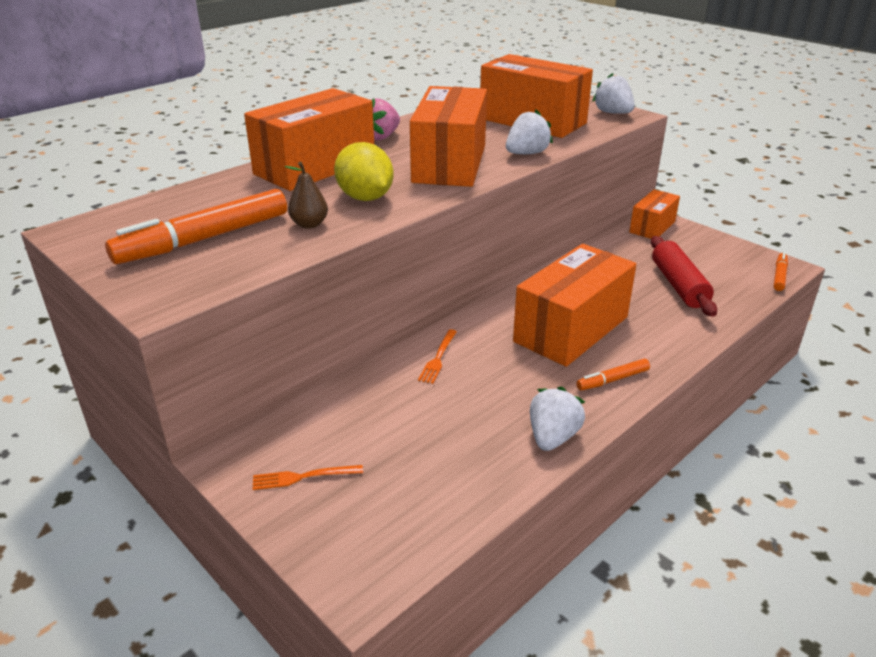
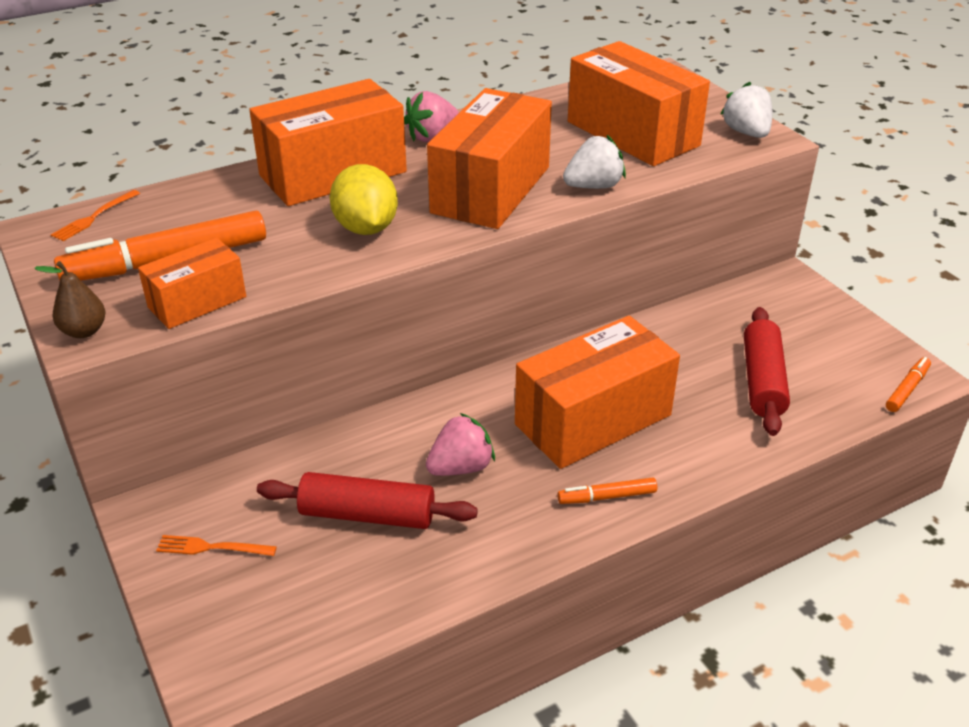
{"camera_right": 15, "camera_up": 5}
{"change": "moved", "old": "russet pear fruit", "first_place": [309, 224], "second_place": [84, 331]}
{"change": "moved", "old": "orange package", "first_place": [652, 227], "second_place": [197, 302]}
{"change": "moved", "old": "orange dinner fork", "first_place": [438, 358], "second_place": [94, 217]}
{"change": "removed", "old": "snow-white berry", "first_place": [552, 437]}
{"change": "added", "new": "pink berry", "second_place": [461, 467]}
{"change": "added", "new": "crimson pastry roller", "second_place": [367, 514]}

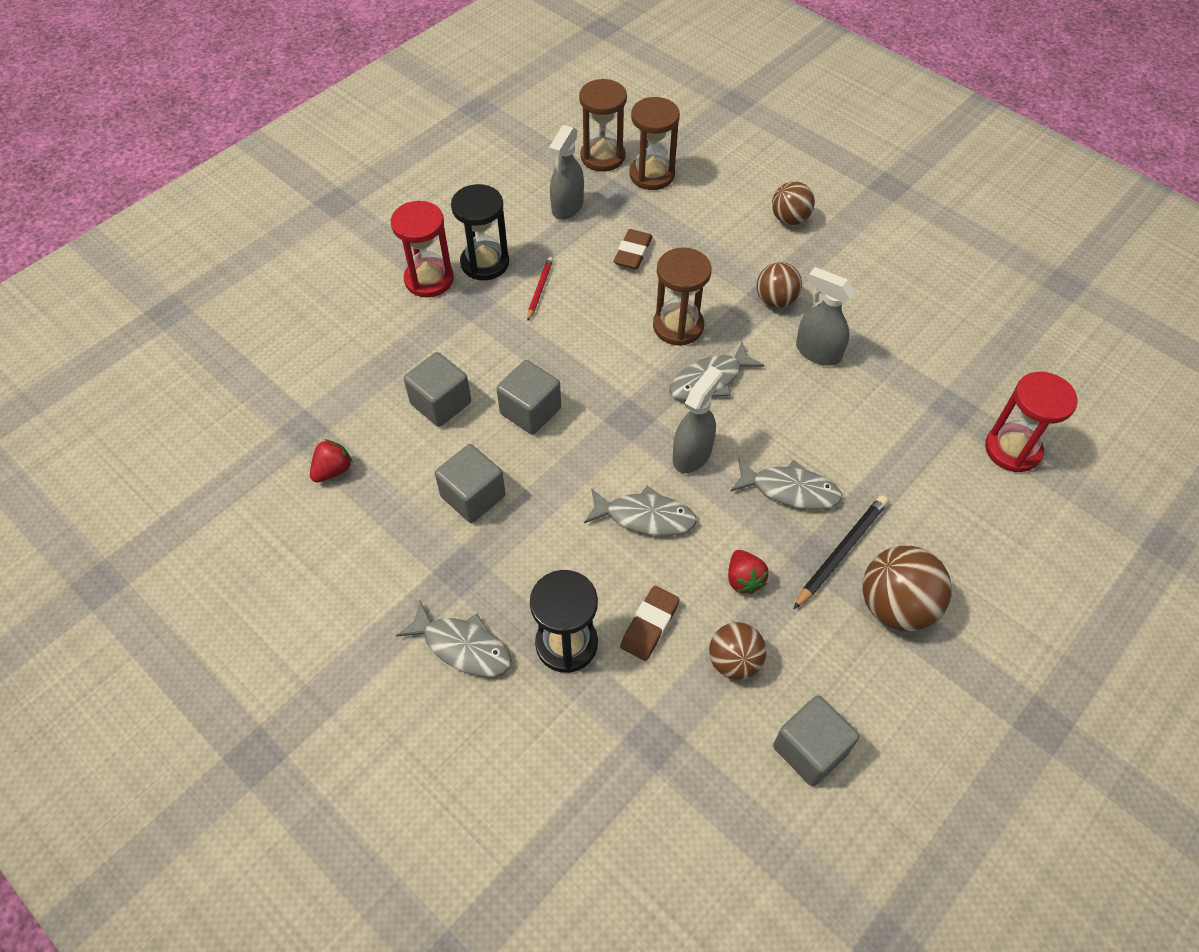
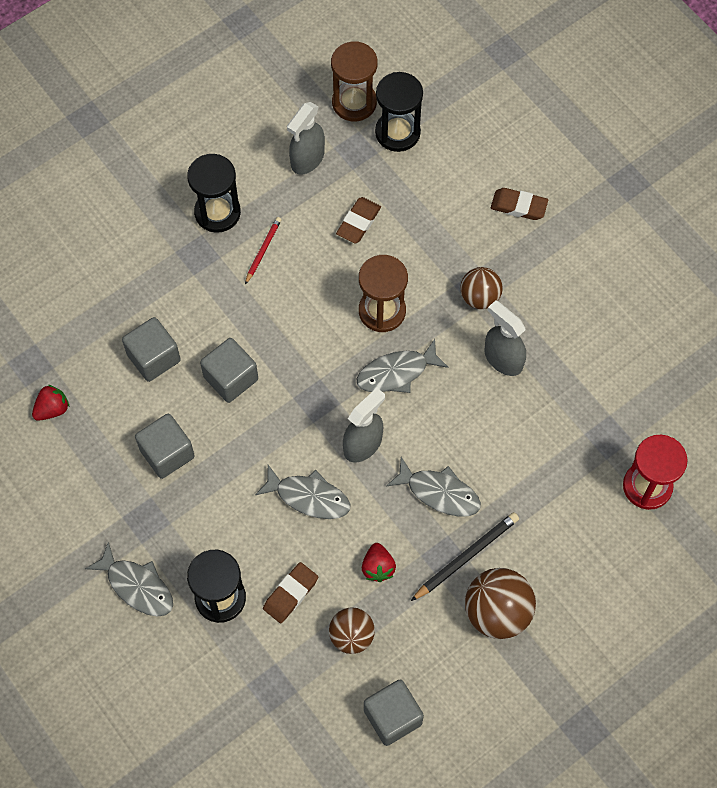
{"camera_right": 10, "camera_up": 10}
{"change": "recoloured", "old": "russet sandglass", "new": "black sandglass", "first_place": [652, 175], "second_place": [397, 132]}
{"change": "replaced", "old": "russet sphere", "new": "russet eraser", "first_place": [789, 219], "second_place": [518, 206]}
{"change": "removed", "old": "crimson sandglass", "first_place": [429, 279]}

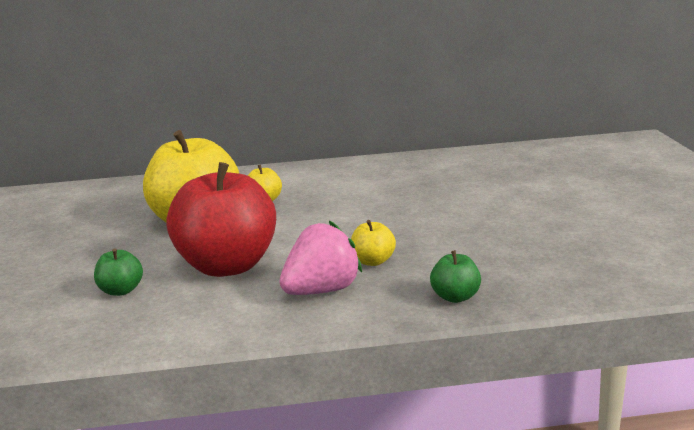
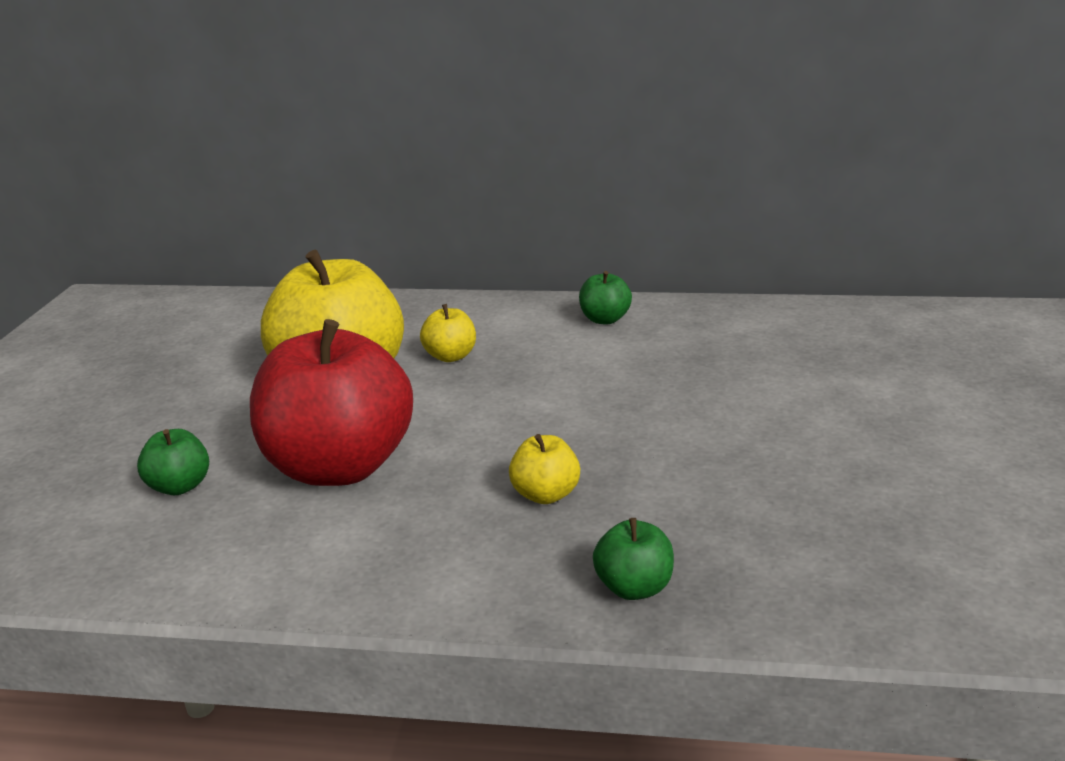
{"camera_right": 15, "camera_up": 5}
{"change": "removed", "old": "pink berry", "first_place": [322, 291]}
{"change": "added", "new": "emerald toy apple", "second_place": [605, 319]}

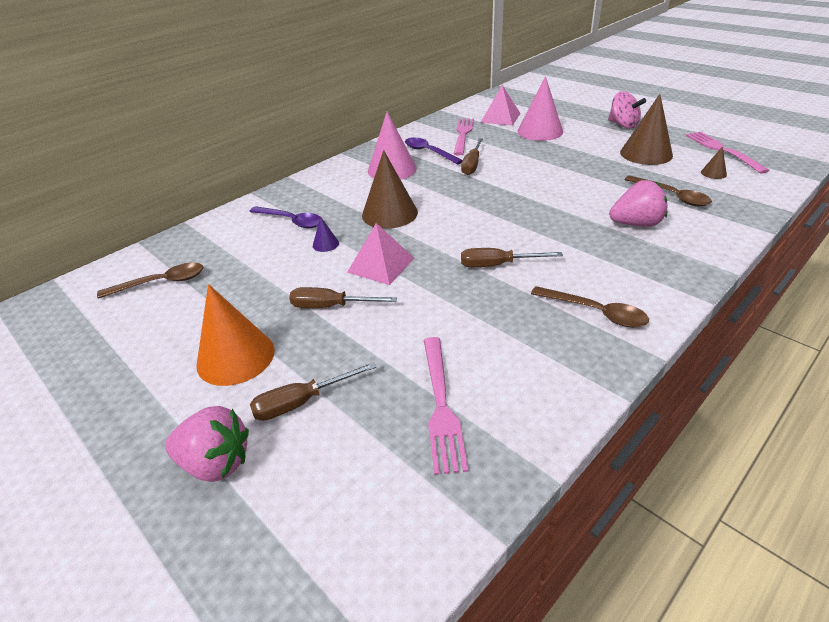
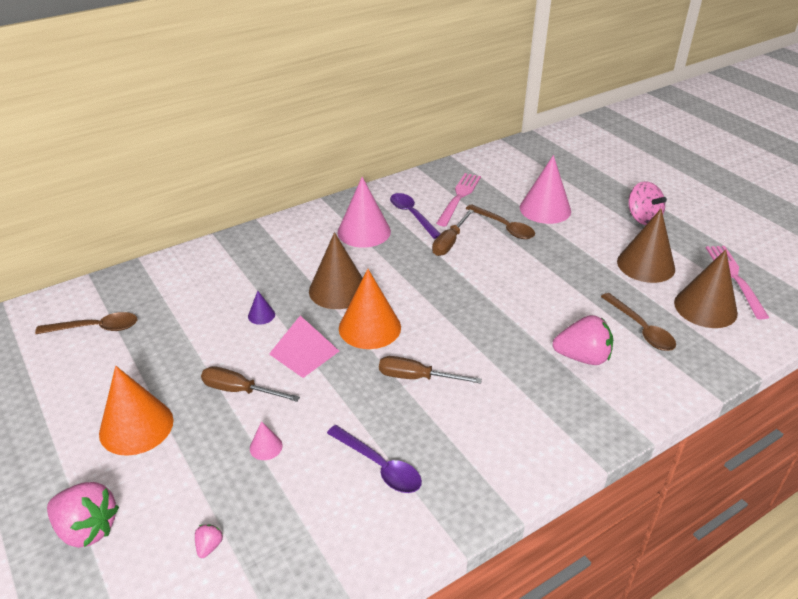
{"camera_right": 10, "camera_up": 0}
{"change": "removed", "old": "pink solid pyramid", "first_place": [500, 118]}
{"change": "resized", "old": "russet solid cone", "first_place": [713, 173], "second_place": [705, 307], "factor": 2.26}
{"change": "moved", "old": "royal purple teaspoon", "first_place": [291, 221], "second_place": [380, 466]}
{"change": "moved", "old": "russet teaspoon", "first_place": [596, 312], "second_place": [504, 227]}
{"change": "removed", "old": "pink dinner fork", "first_place": [441, 405]}
{"change": "removed", "old": "russet flat screwdriver", "first_place": [301, 402]}
{"change": "added", "new": "orange solid cone", "second_place": [369, 327]}
{"change": "added", "new": "pink solid cone", "second_place": [266, 447]}
{"change": "added", "new": "pink berry", "second_place": [209, 546]}

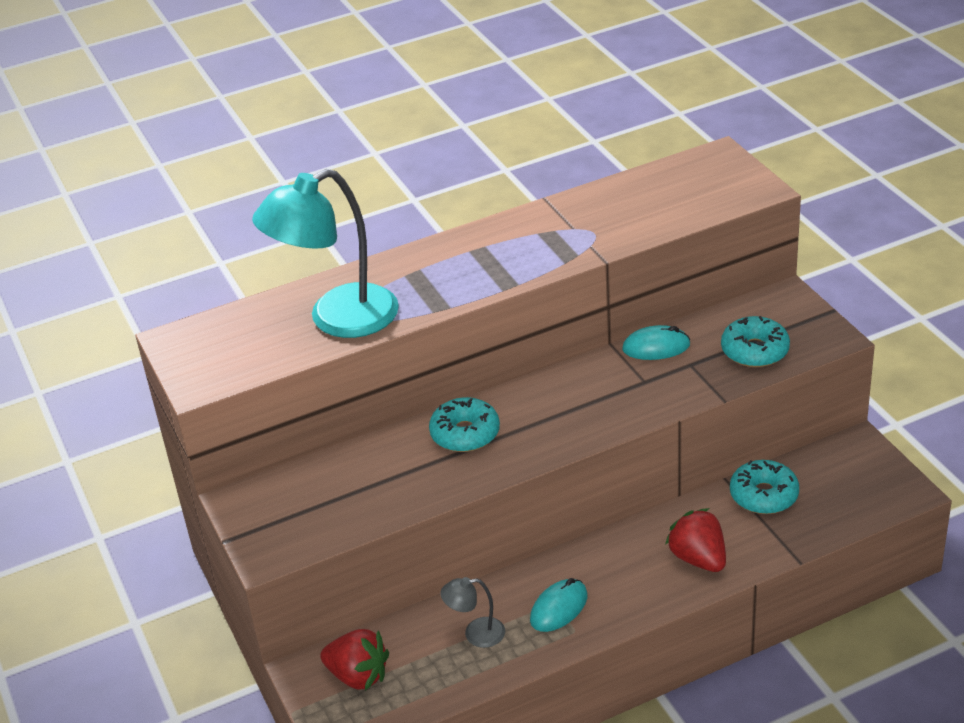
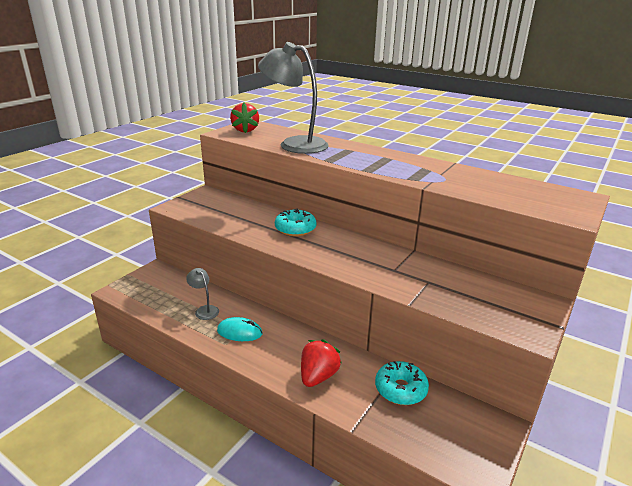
{"camera_right": 55, "camera_up": -10}
{"change": "recoloured", "old": "turquoise desk lamp", "new": "grey desk lamp", "first_place": [337, 319], "second_place": [294, 144]}
{"change": "removed", "old": "turquoise glazed donut", "first_place": [754, 351]}
{"change": "removed", "old": "turquoise computer mouse", "first_place": [656, 347]}
{"change": "moved", "old": "crimson berry", "first_place": [358, 676], "second_place": [245, 130]}

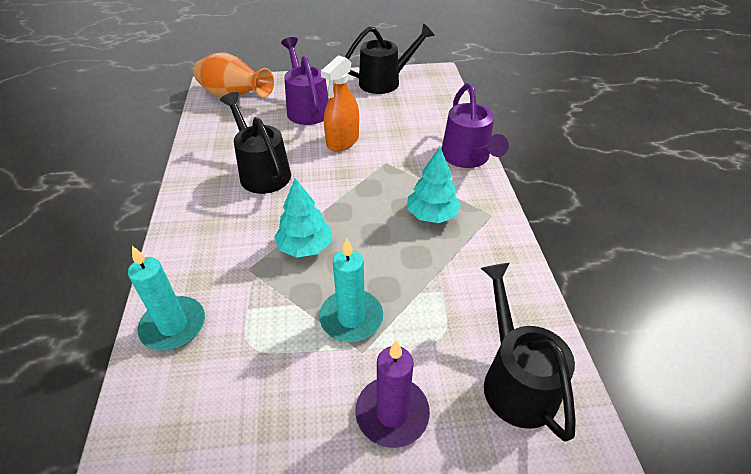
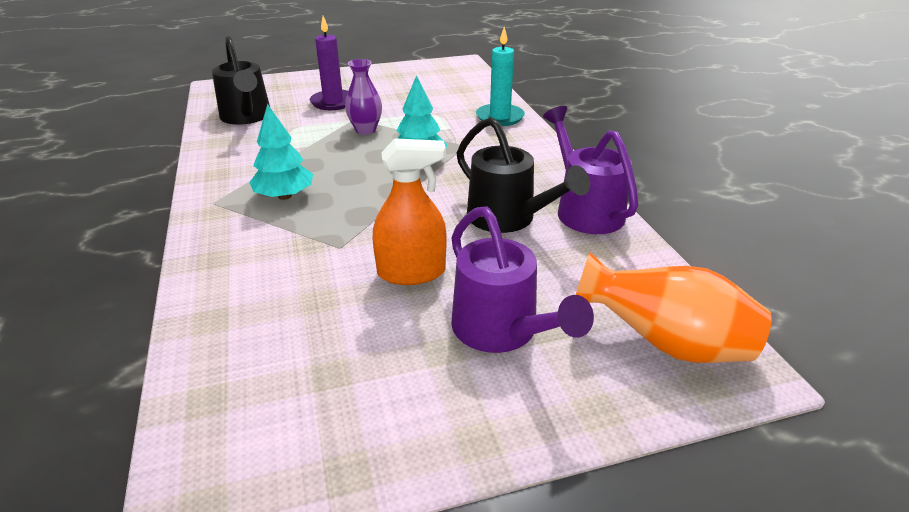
{"camera_right": 170, "camera_up": -10}
{"change": "removed", "old": "black sprinkling can", "first_place": [385, 82]}
{"change": "turned", "old": "orange spray bottle", "first_place": [343, 141], "second_place": [411, 272], "degrees": 60}
{"change": "moved", "old": "royal purple sprinkling can", "first_place": [468, 158], "second_place": [584, 209]}
{"change": "replaced", "old": "turquoise candle", "new": "royal purple flower vase", "first_place": [351, 318], "second_place": [365, 130]}

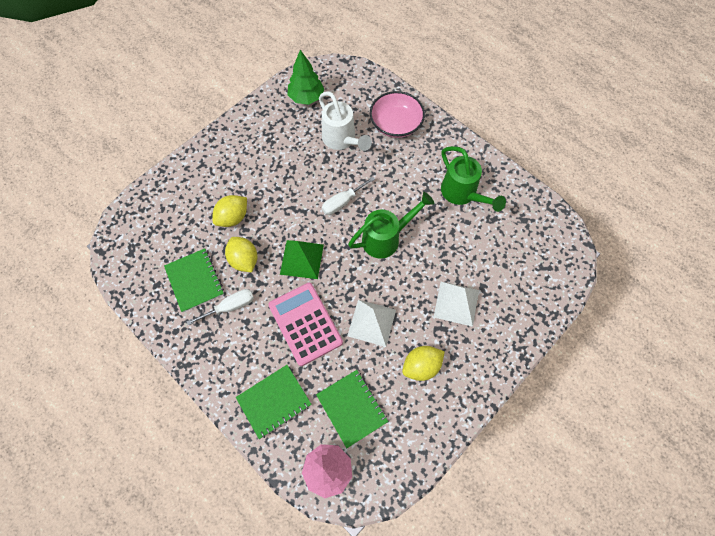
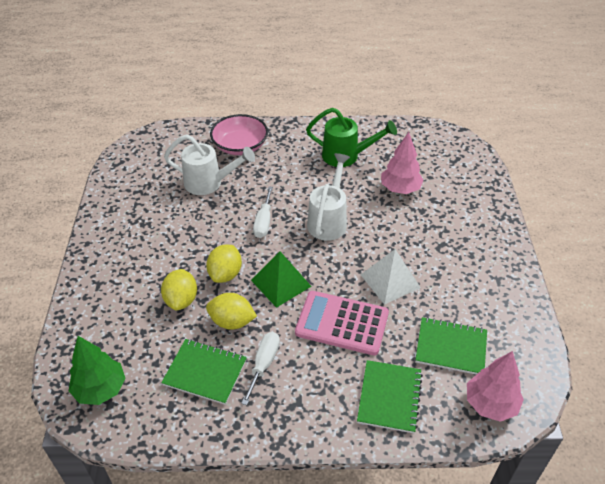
{"camera_right": -45, "camera_up": -20}
{"change": "moved", "old": "emerald tree", "first_place": [306, 97], "second_place": [100, 389]}
{"change": "recoloured", "old": "emerald sprinkling can", "new": "snow-white sprinkling can", "first_place": [386, 238], "second_place": [328, 220]}
{"change": "removed", "old": "snow-white solid pyramid", "first_place": [456, 303]}
{"change": "moved", "old": "bright yellow citrus fruit", "first_place": [421, 366], "second_place": [225, 274]}
{"change": "added", "new": "pink tree", "second_place": [400, 189]}

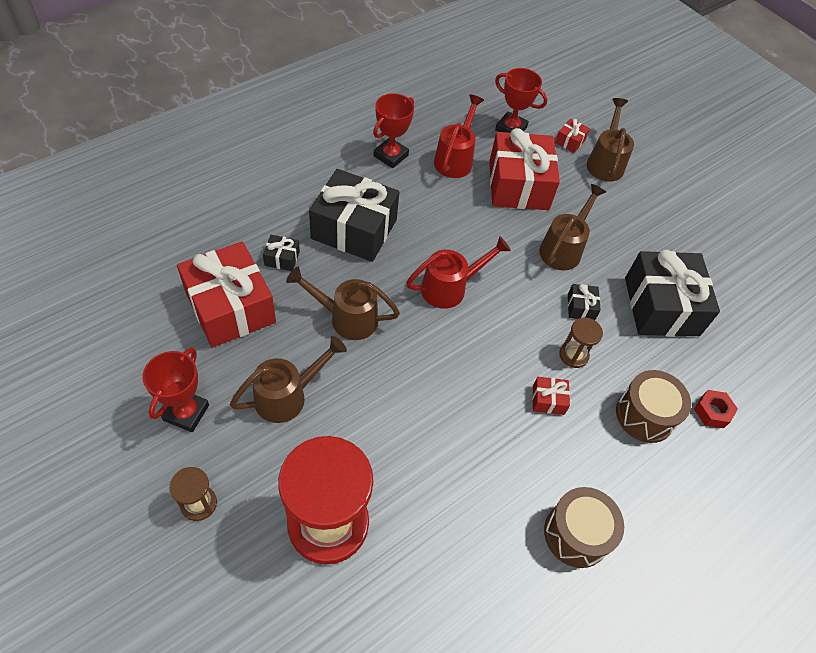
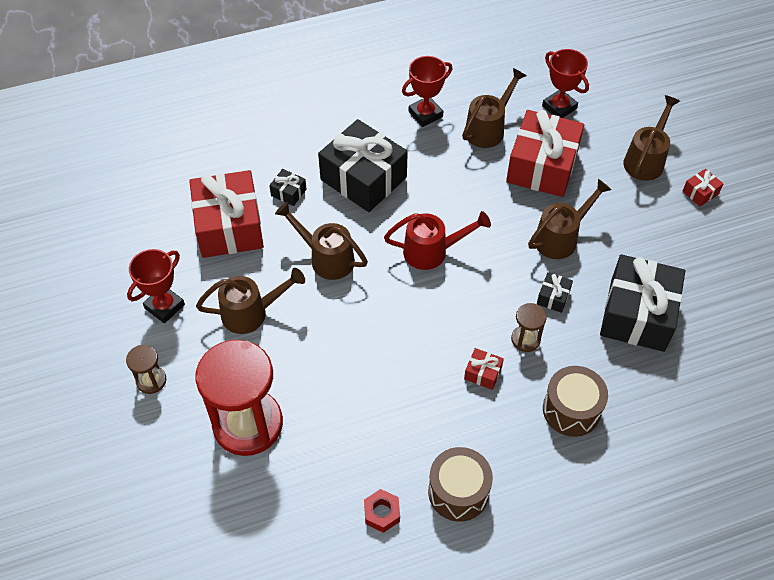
{"camera_right": 25, "camera_up": 0}
{"change": "recoloured", "old": "crimson sprinkling can", "new": "russet sprinkling can", "first_place": [455, 159], "second_place": [488, 129]}
{"change": "moved", "old": "crimson gift", "first_place": [570, 141], "second_place": [700, 193]}
{"change": "moved", "old": "crimson hexagon nut", "first_place": [712, 412], "second_place": [381, 513]}

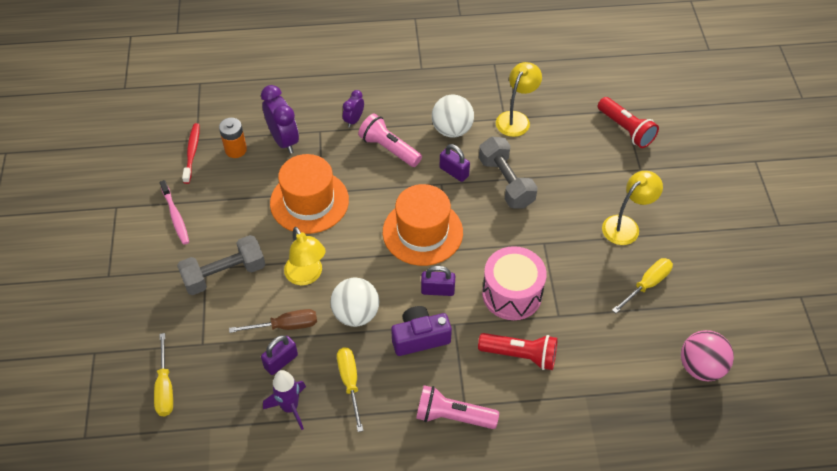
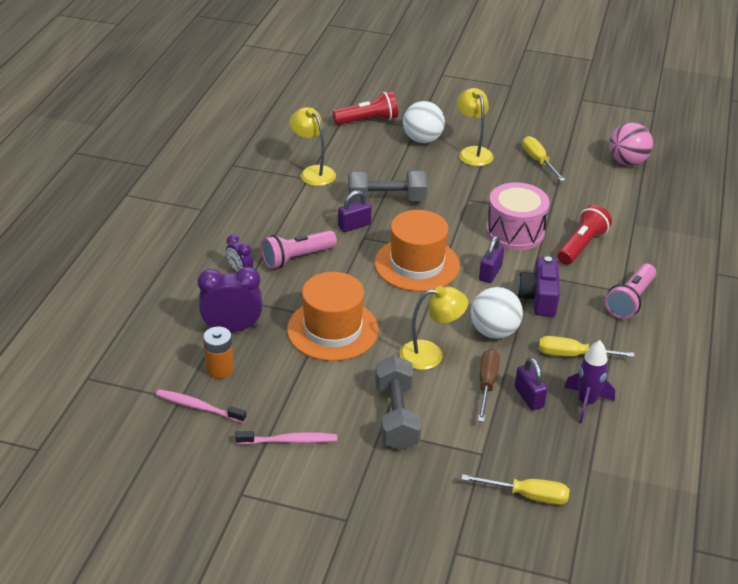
{"camera_right": -70, "camera_up": -15}
{"change": "moved", "old": "snow-white sphere", "first_place": [452, 130], "second_place": [422, 140]}
{"change": "recoloured", "old": "crimson dental brush", "new": "pink dental brush", "first_place": [192, 152], "second_place": [198, 407]}

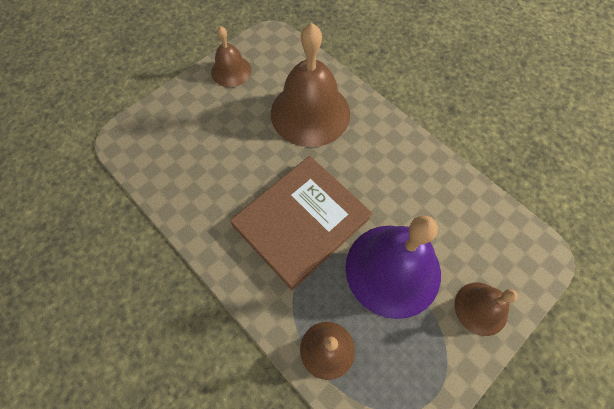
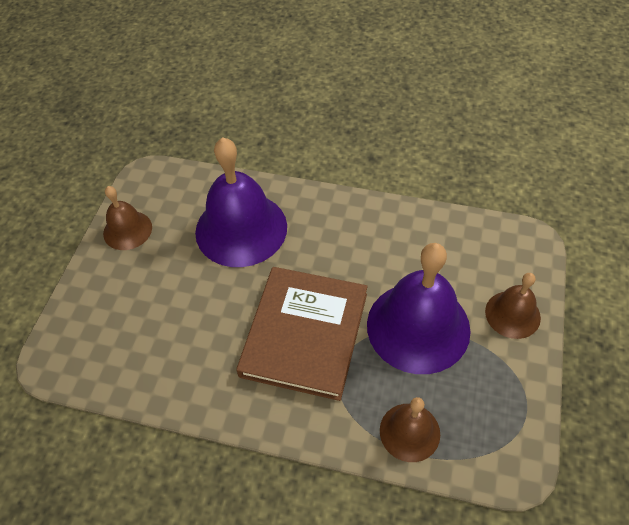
{"camera_right": -30, "camera_up": -10}
{"change": "recoloured", "old": "russet hand bell", "new": "royal purple hand bell", "first_place": [310, 113], "second_place": [241, 229]}

